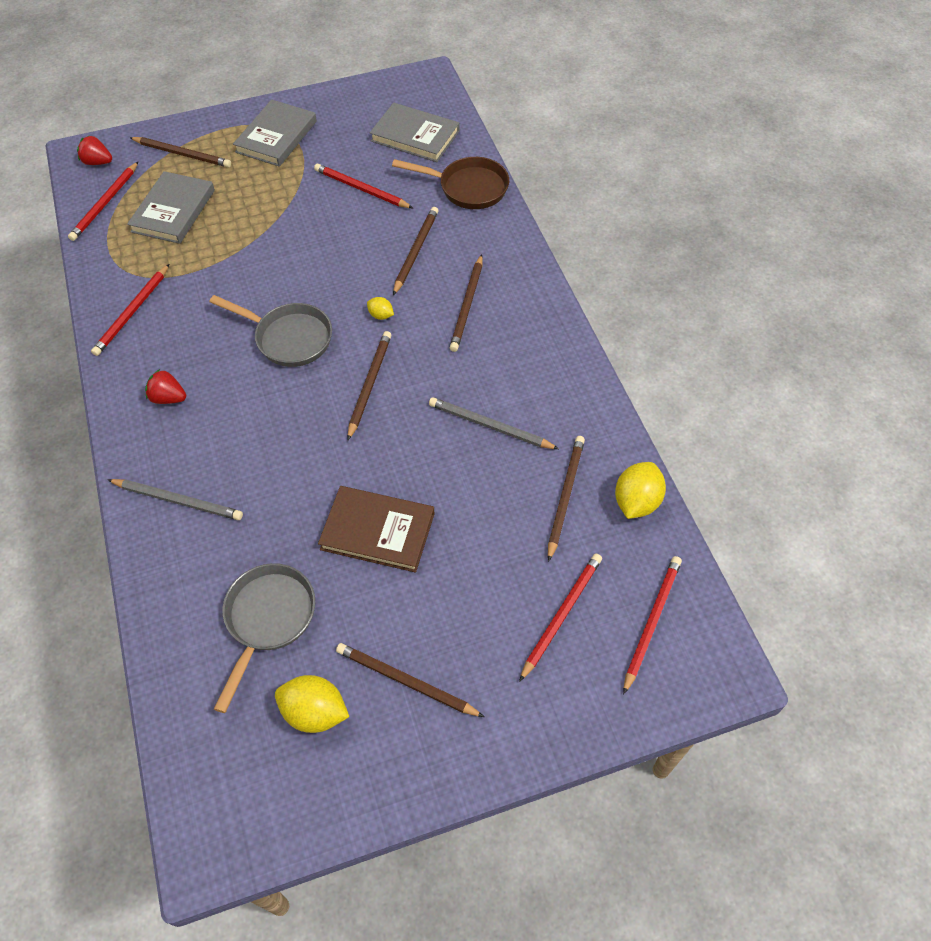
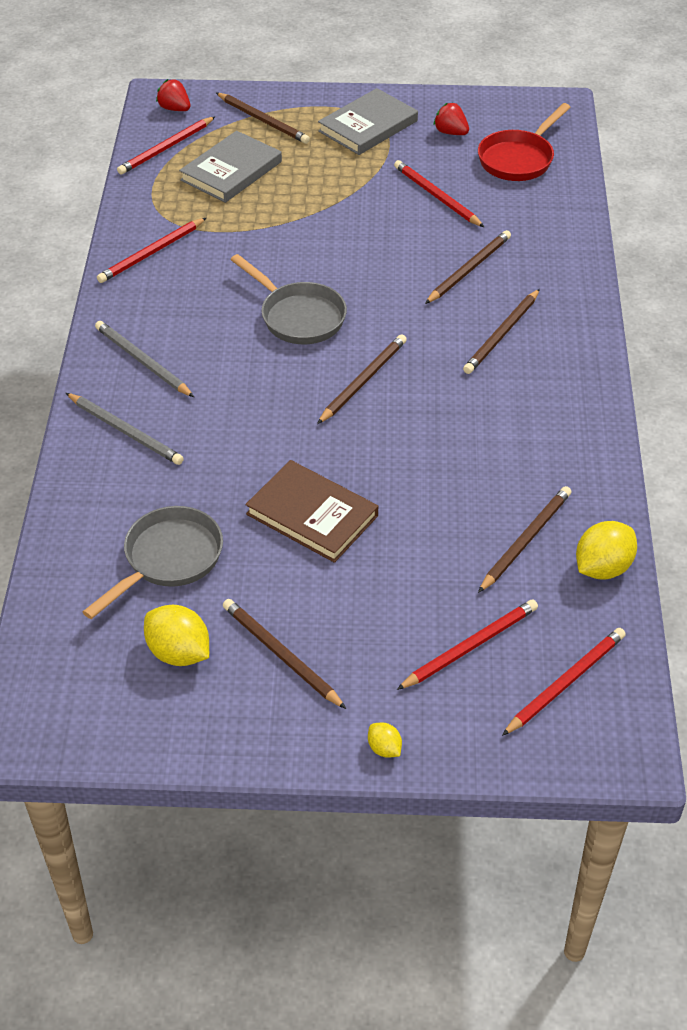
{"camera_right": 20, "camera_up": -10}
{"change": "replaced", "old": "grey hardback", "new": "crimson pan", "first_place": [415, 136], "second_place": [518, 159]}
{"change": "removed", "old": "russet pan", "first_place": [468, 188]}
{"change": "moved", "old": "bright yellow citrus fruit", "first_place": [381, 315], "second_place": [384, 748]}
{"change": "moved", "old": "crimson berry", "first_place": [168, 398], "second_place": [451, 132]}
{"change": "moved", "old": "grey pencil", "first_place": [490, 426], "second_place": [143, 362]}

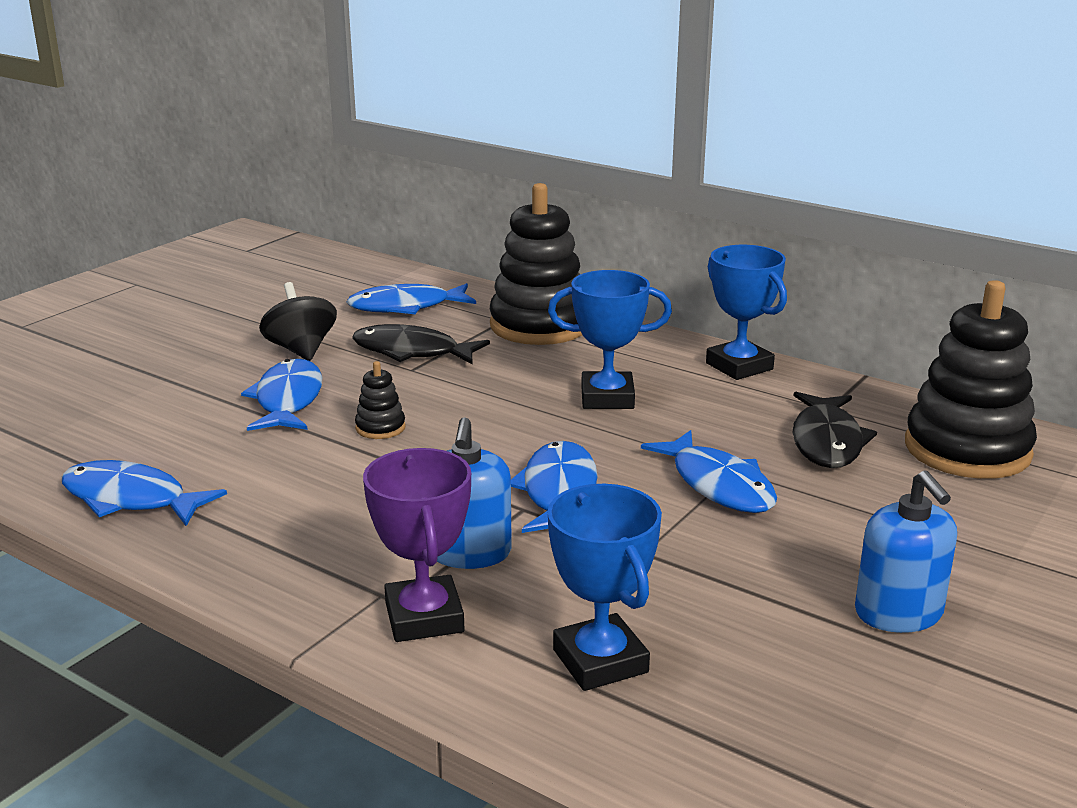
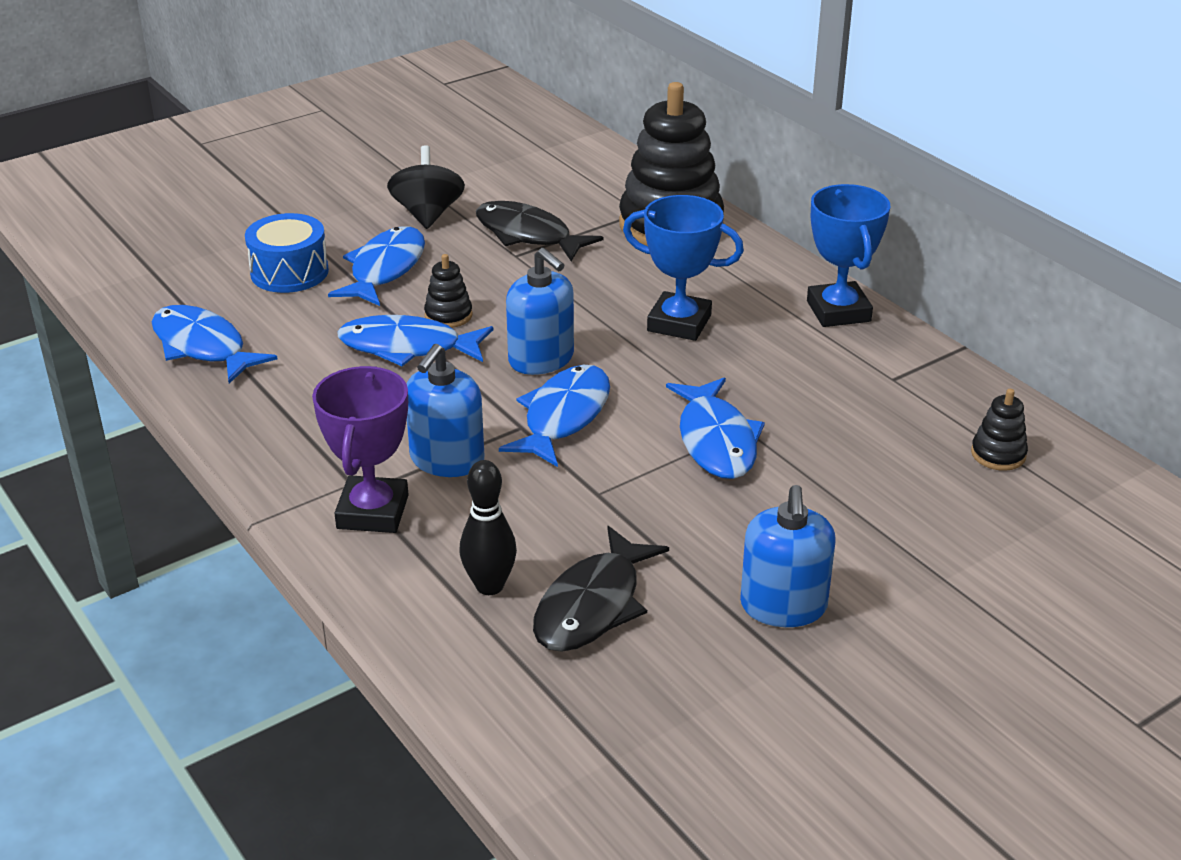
{"camera_right": 20, "camera_up": 10}
{"change": "resized", "old": "black ring stacker", "first_place": [967, 449], "second_place": [998, 454], "factor": 0.42}
{"change": "moved", "old": "blue fish", "first_place": [406, 307], "second_place": [407, 347]}
{"change": "moved", "old": "black fish", "first_place": [827, 441], "second_place": [592, 605]}
{"change": "replaced", "old": "blue award cup", "new": "black skittle", "first_place": [600, 661], "second_place": [489, 586]}
{"change": "added", "new": "blue snare drum", "second_place": [289, 272]}
{"change": "added", "new": "blue soap pump", "second_place": [541, 359]}

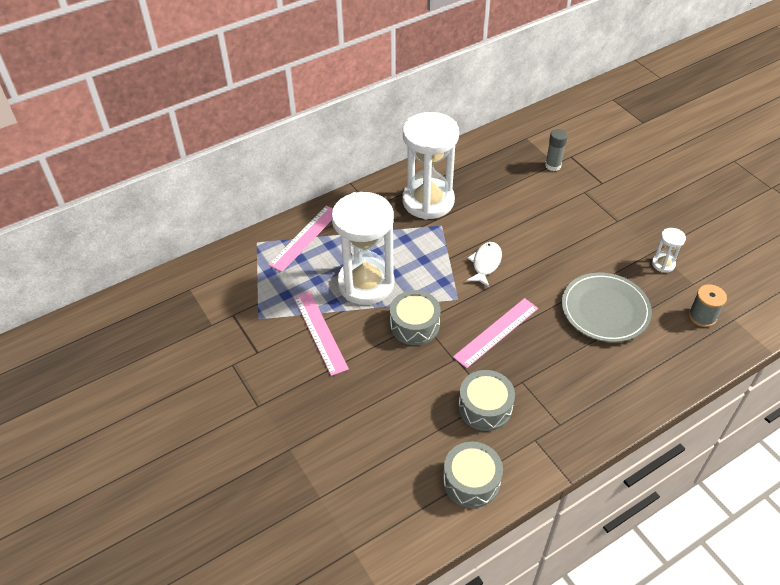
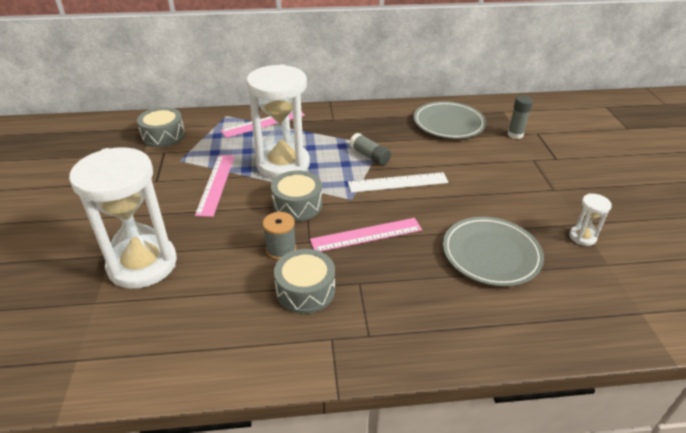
{"camera_right": 25, "camera_up": -10}
{"change": "moved", "old": "snow-white sandglass", "first_place": [428, 201], "second_place": [142, 264]}
{"change": "replaced", "old": "snow-white fish", "new": "snow-white straightedge", "first_place": [485, 264], "second_place": [398, 182]}
{"change": "moved", "old": "grey spool", "first_place": [702, 316], "second_place": [281, 249]}
{"change": "moved", "old": "grey snare drum", "first_place": [471, 481], "second_place": [163, 136]}
{"change": "added", "new": "grey plate", "second_place": [448, 123]}
{"change": "added", "new": "grey stick of glue", "second_place": [369, 156]}

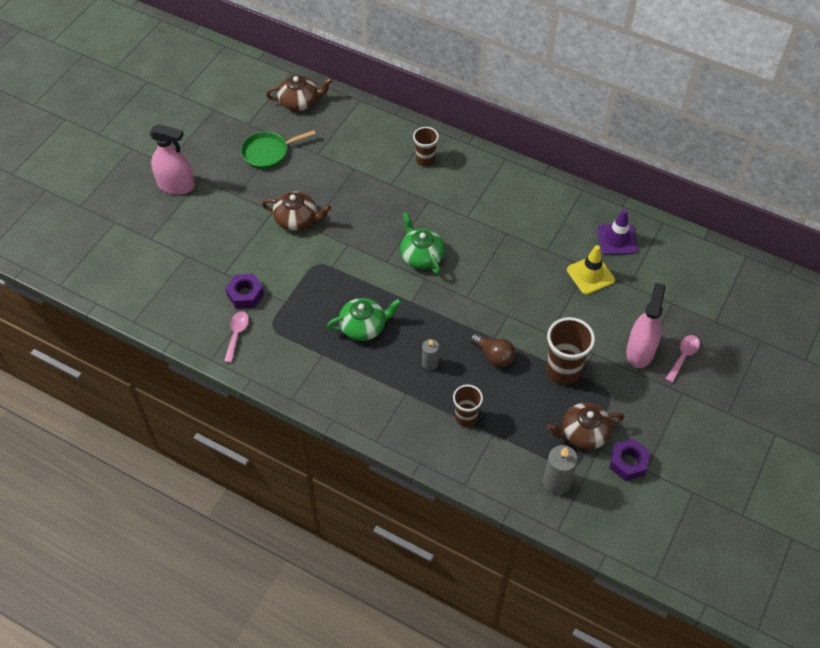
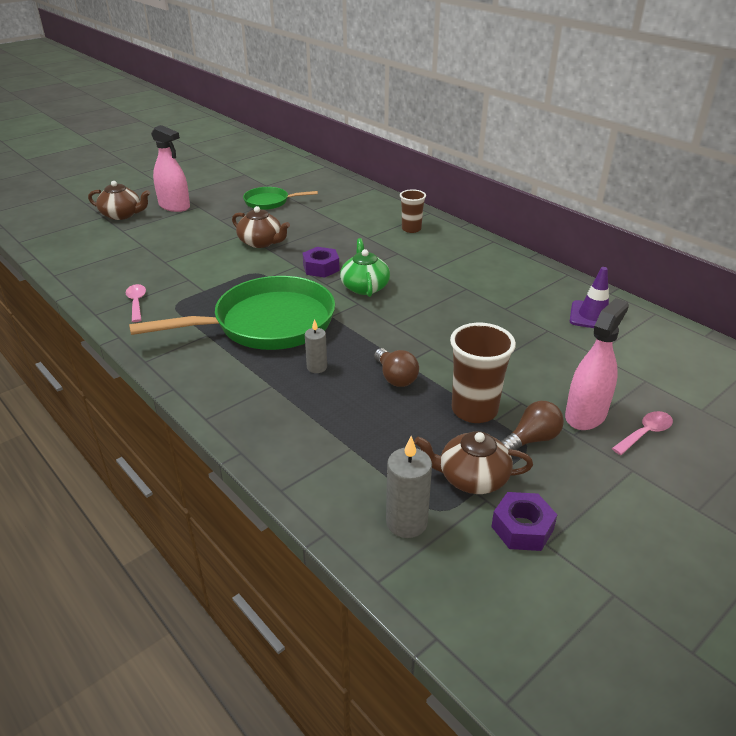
{"camera_right": 20, "camera_up": -20}
{"change": "moved", "old": "russet tea pot", "first_place": [299, 102], "second_place": [122, 215]}
{"change": "removed", "old": "bright yellow traffic cone", "first_place": [590, 275]}
{"change": "moved", "old": "royal purple hexagon nut", "first_place": [245, 295], "second_place": [321, 268]}
{"change": "replaced", "old": "emerald tea pot", "new": "emerald pan", "first_place": [364, 326], "second_place": [266, 323]}
{"change": "turned", "old": "pink teaspoon", "first_place": [237, 334], "second_place": [136, 303], "degrees": -45}
{"change": "removed", "old": "russet cup", "first_place": [466, 417]}
{"change": "added", "new": "russet lightbulb", "second_place": [532, 439]}

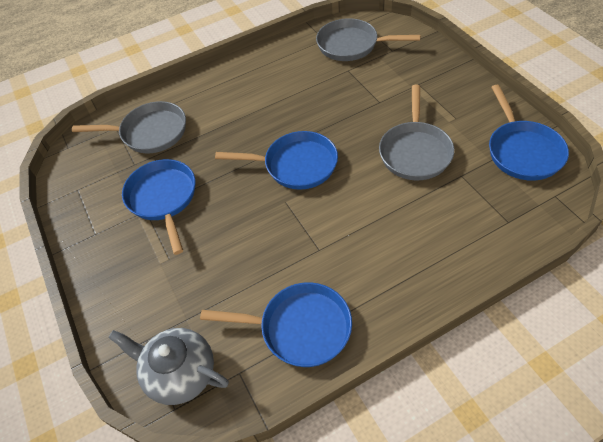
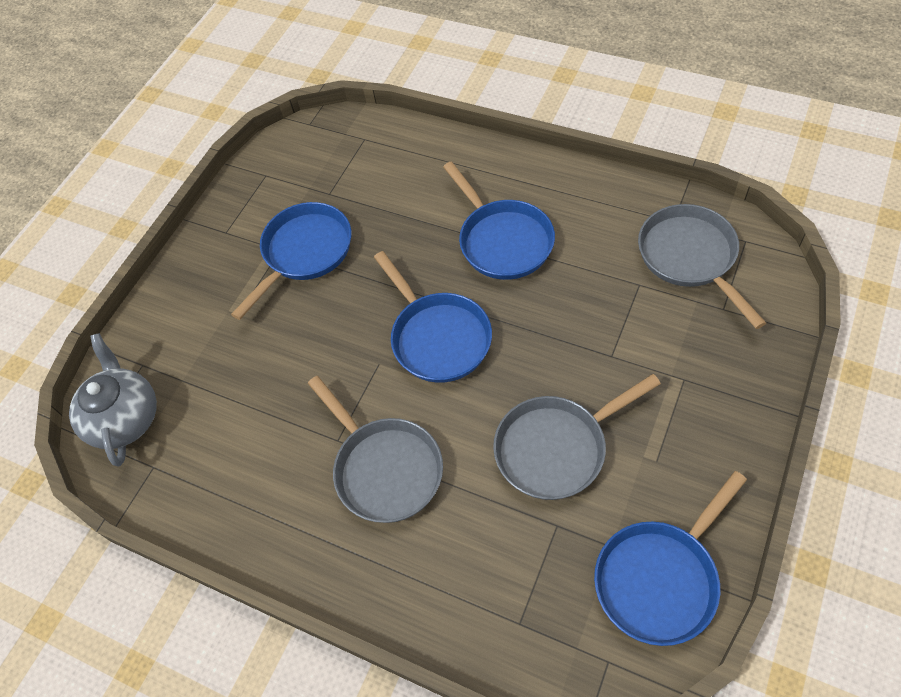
{"camera_right": 55, "camera_up": 5}
{"change": "moved", "old": "grey pan", "first_place": [150, 133], "second_place": [384, 468]}
{"change": "moved", "old": "blue pan", "first_place": [300, 328], "second_place": [502, 241]}

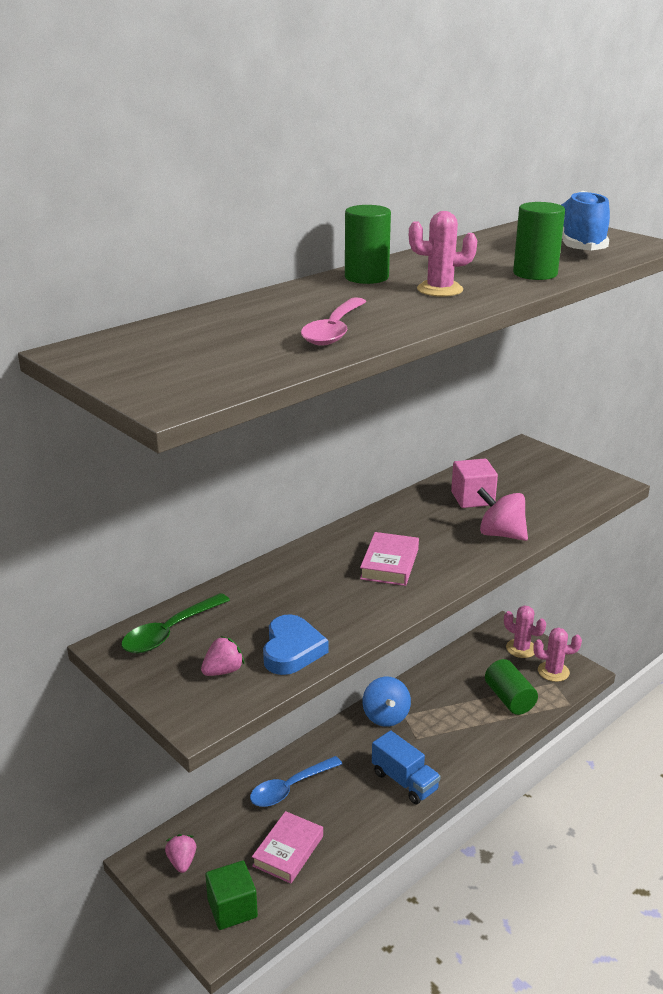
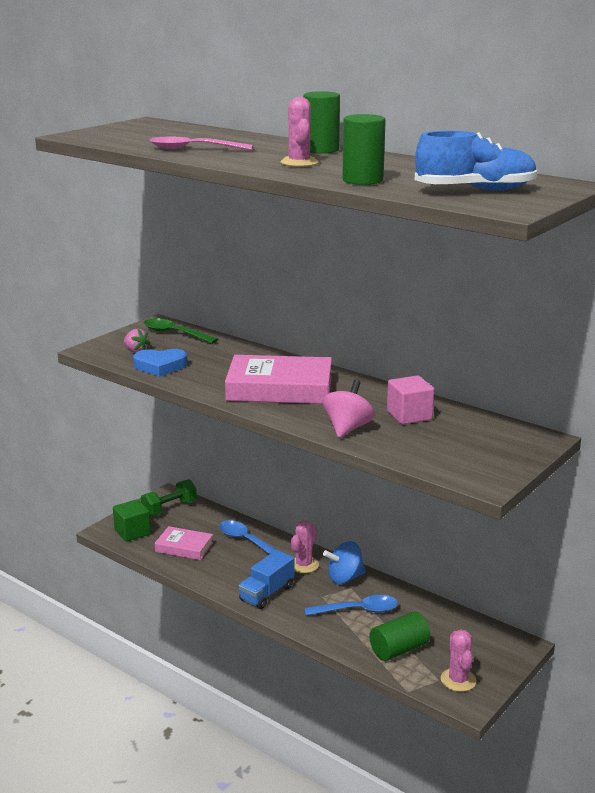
{"camera_right": 80, "camera_up": -5}
{"change": "resized", "old": "pink hardback", "first_place": [389, 564], "second_place": [279, 388], "factor": 1.77}
{"change": "moved", "old": "pink saguaro cactus", "first_place": [521, 648], "second_place": [304, 565]}
{"change": "replaced", "old": "pink berry", "new": "emerald free weight", "first_place": [182, 861], "second_place": [169, 508]}
{"change": "added", "new": "blue teaspoon", "second_place": [358, 610]}

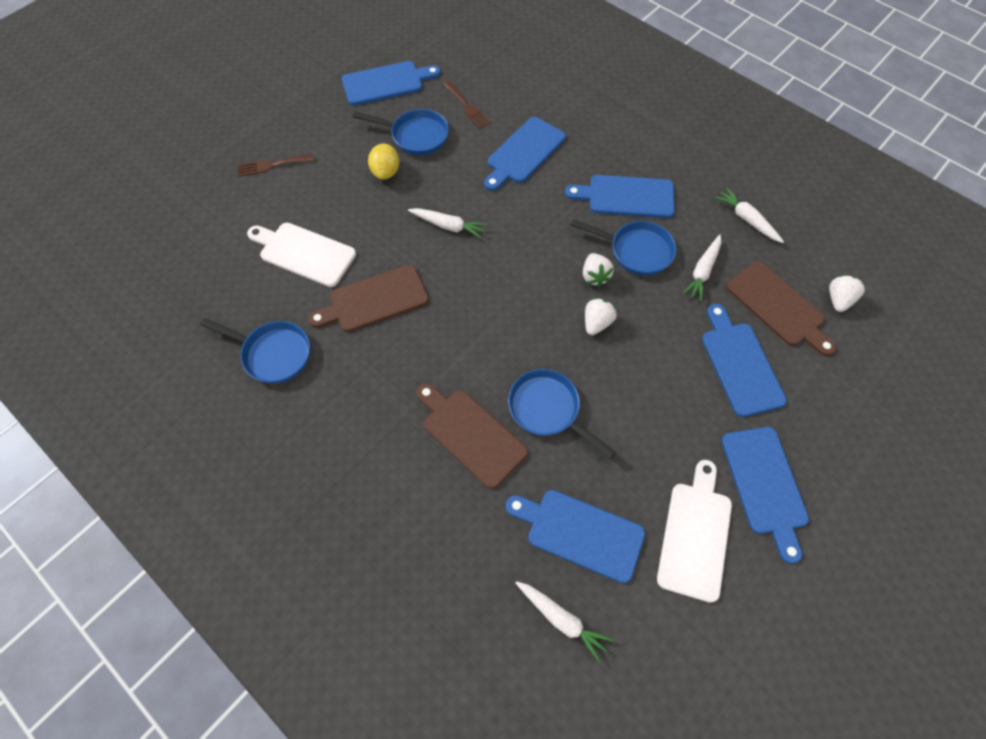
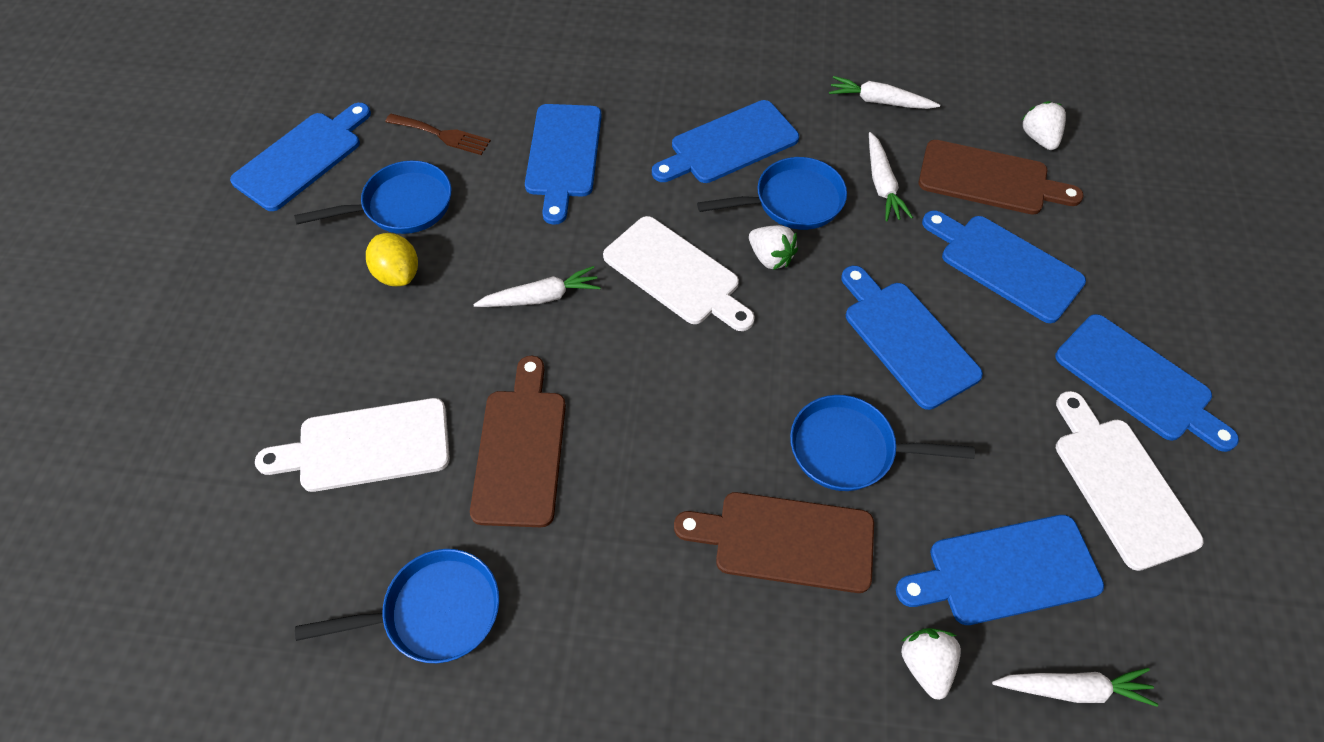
{"camera_right": -35, "camera_up": -5}
{"change": "removed", "old": "russet dinner fork", "first_place": [272, 165]}
{"change": "turned", "old": "russet bread board", "first_place": [374, 300], "second_place": [520, 450], "degrees": 150}
{"change": "moved", "old": "snow-white berry", "first_place": [596, 323], "second_place": [925, 665]}
{"change": "added", "new": "snow-white bread board", "second_place": [676, 274]}
{"change": "added", "new": "blue bread board", "second_place": [906, 339]}

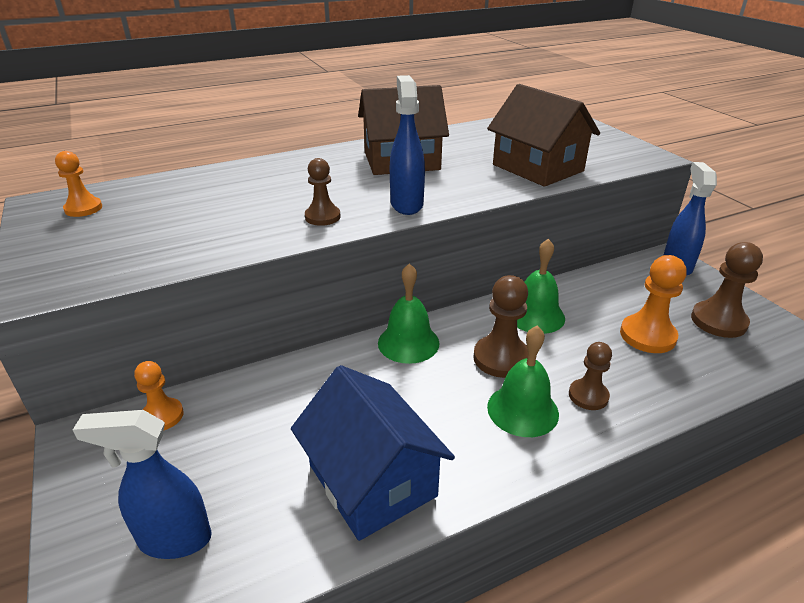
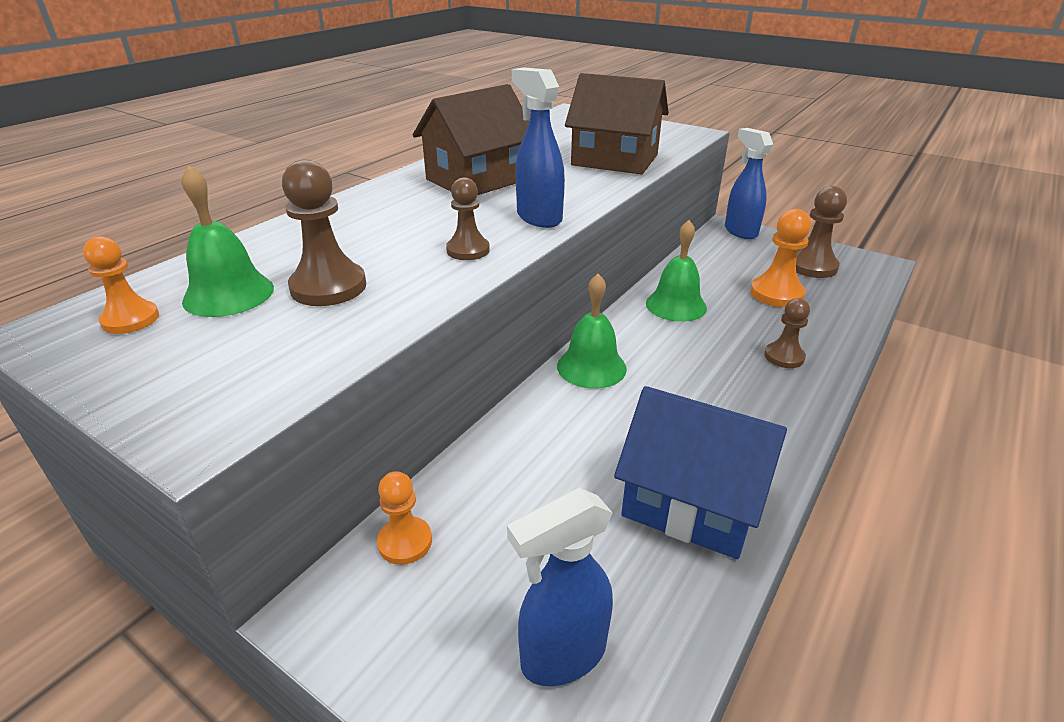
{"camera_right": -30, "camera_up": 0}
{"change": "moved", "old": "russet game pawn", "first_place": [501, 358], "second_place": [328, 287]}
{"change": "moved", "old": "emerald hand bell", "first_place": [522, 410], "second_place": [228, 294]}

